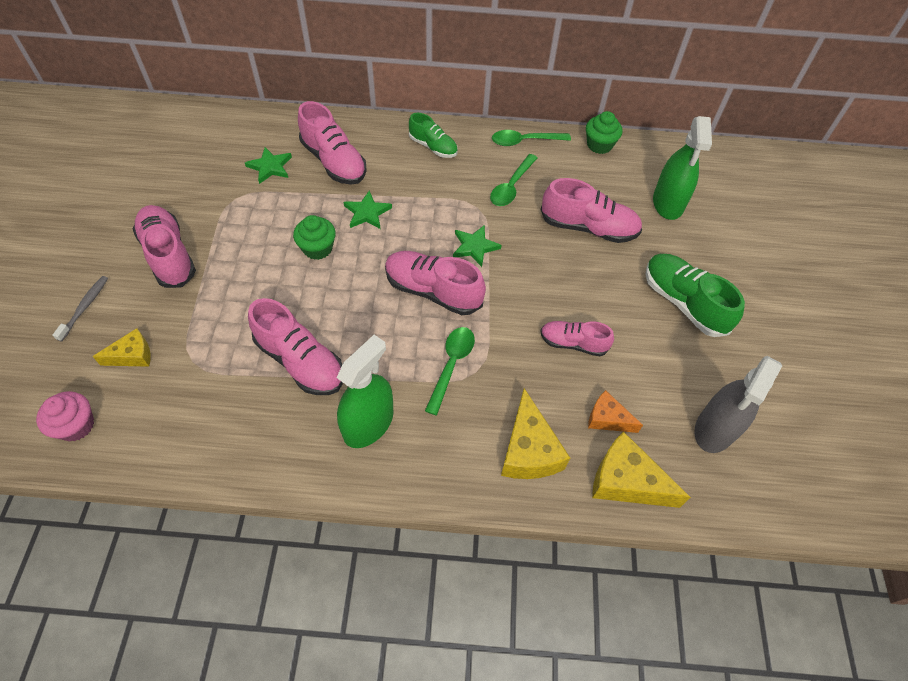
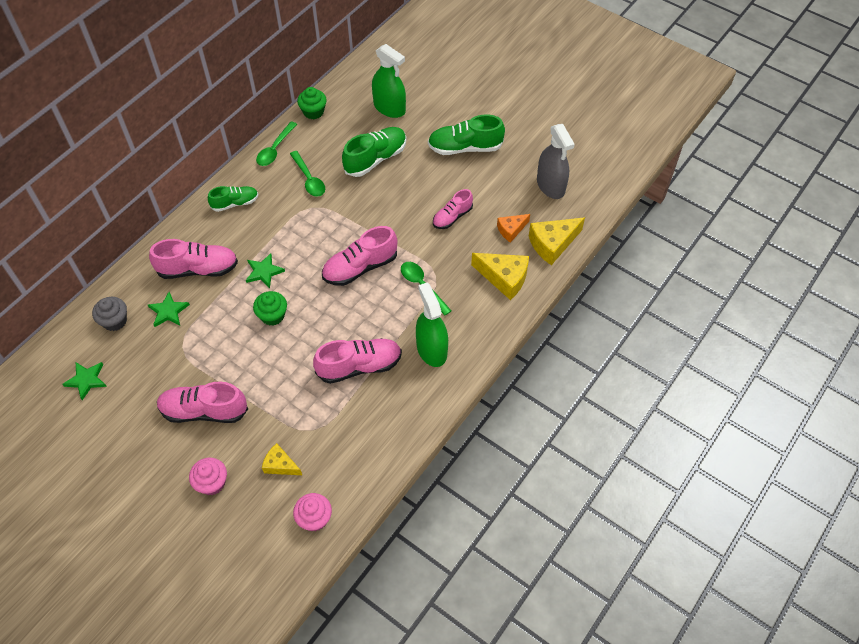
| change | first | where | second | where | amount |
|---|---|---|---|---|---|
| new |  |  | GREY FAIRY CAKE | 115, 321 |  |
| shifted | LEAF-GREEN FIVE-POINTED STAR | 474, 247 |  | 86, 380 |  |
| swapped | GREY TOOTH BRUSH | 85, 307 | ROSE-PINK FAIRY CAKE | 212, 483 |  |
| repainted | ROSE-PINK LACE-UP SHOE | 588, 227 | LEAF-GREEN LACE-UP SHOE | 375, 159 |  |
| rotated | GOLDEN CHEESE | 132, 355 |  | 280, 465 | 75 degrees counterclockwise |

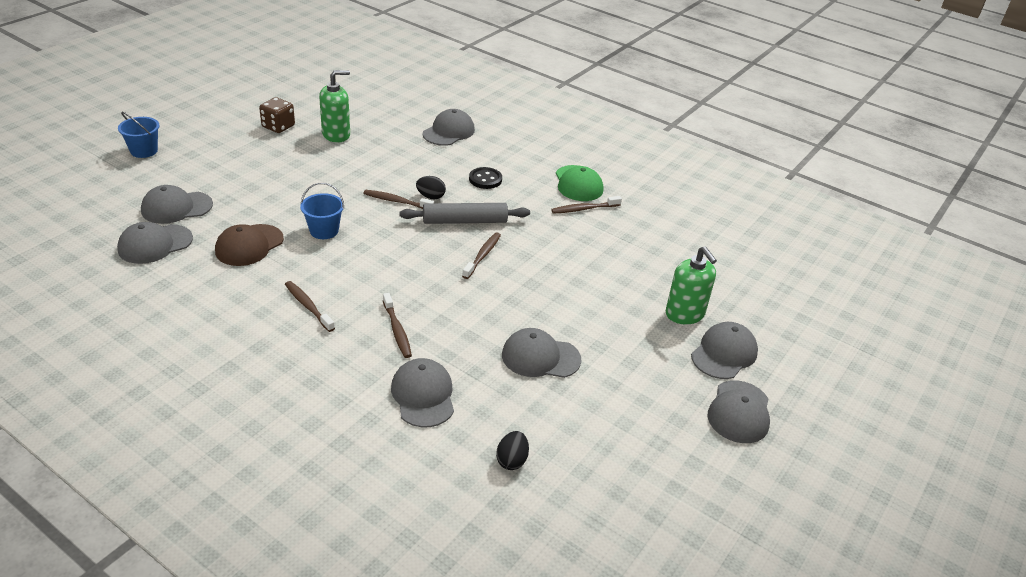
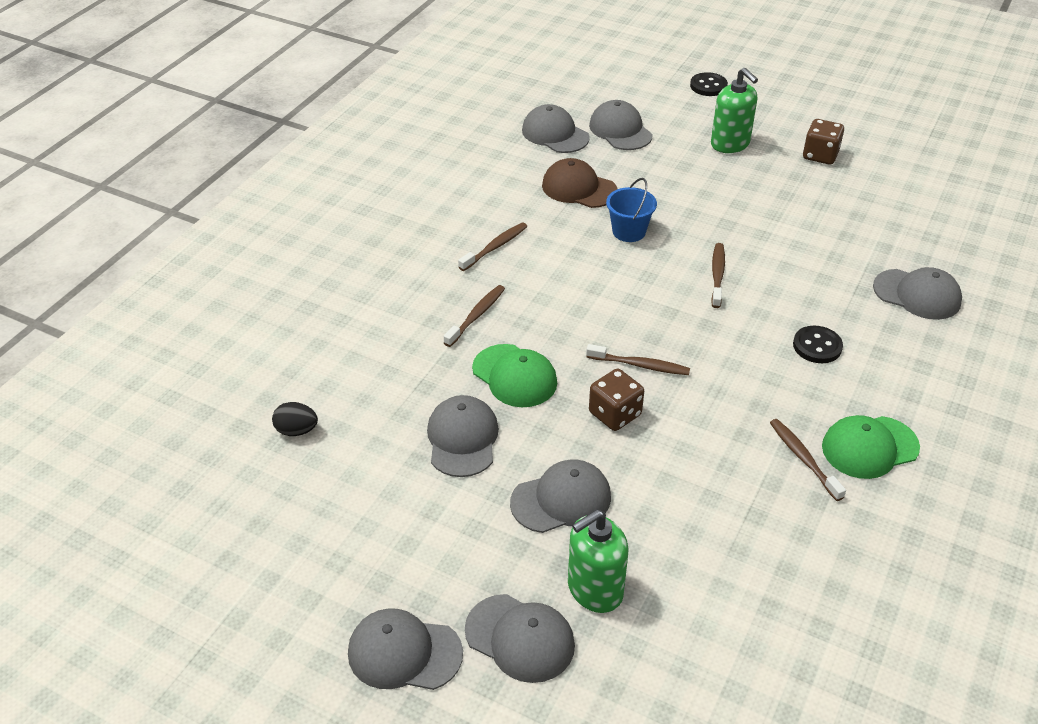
| change | first | where | second | where | amount |
|---|---|---|---|---|---|
| gone | GREY ROLLING PIN | 464, 221 |  |  |  |
| gone | BLACK EGG | 430, 197 |  |  |  |
| new |  |  | LEAF-GREEN BASEBALL CAP | 514, 376 |  |
| new |  |  | RUSSET DICE | 615, 414 |  |
| shifted | LEAF-GREEN SOAP DISPENSER | 336, 135 |  | 730, 144 |  |
| shifted | GREY BASEBALL CAP | 423, 395 |  | 561, 500 |  |
| swapped | ROYAL BLUE BUCKET | 144, 151 | BLACK SHIRT BUTTON | 708, 86 |  |
| rotated | RUSSET TOOTH BRUSH | 397, 330 |  | 476, 316 | 150 degrees clockwise |

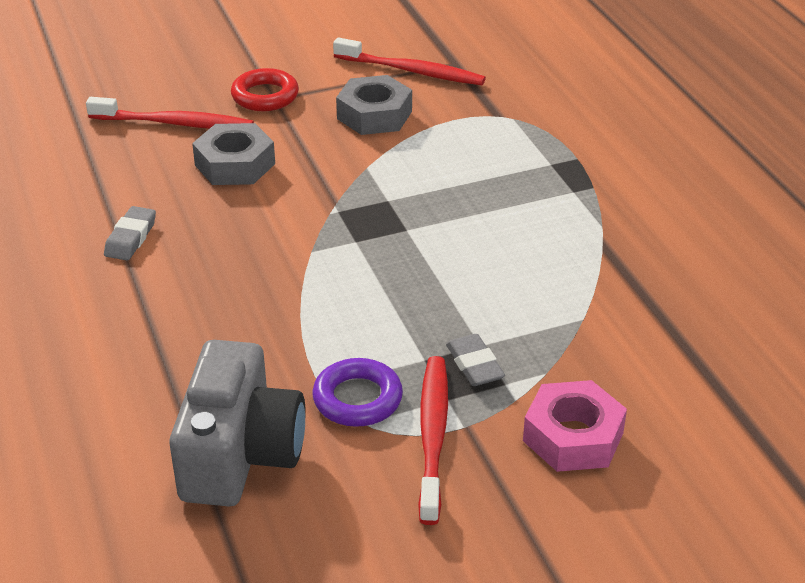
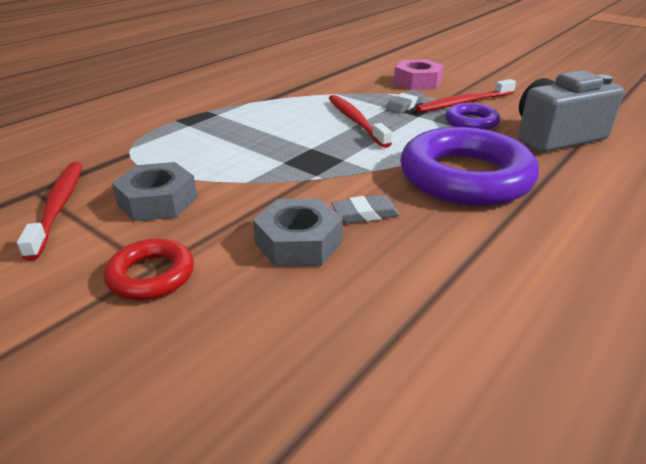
| change | first | where | second | where | amount |
|---|---|---|---|---|---|
| new |  |  | VIOLET RING | 465, 177 |  |
| shifted | RED TOOTH BRUSH | 174, 123 |  | 356, 121 |  |
| shifted | GREY GUM ERASER | 131, 238 |  | 365, 214 |  |

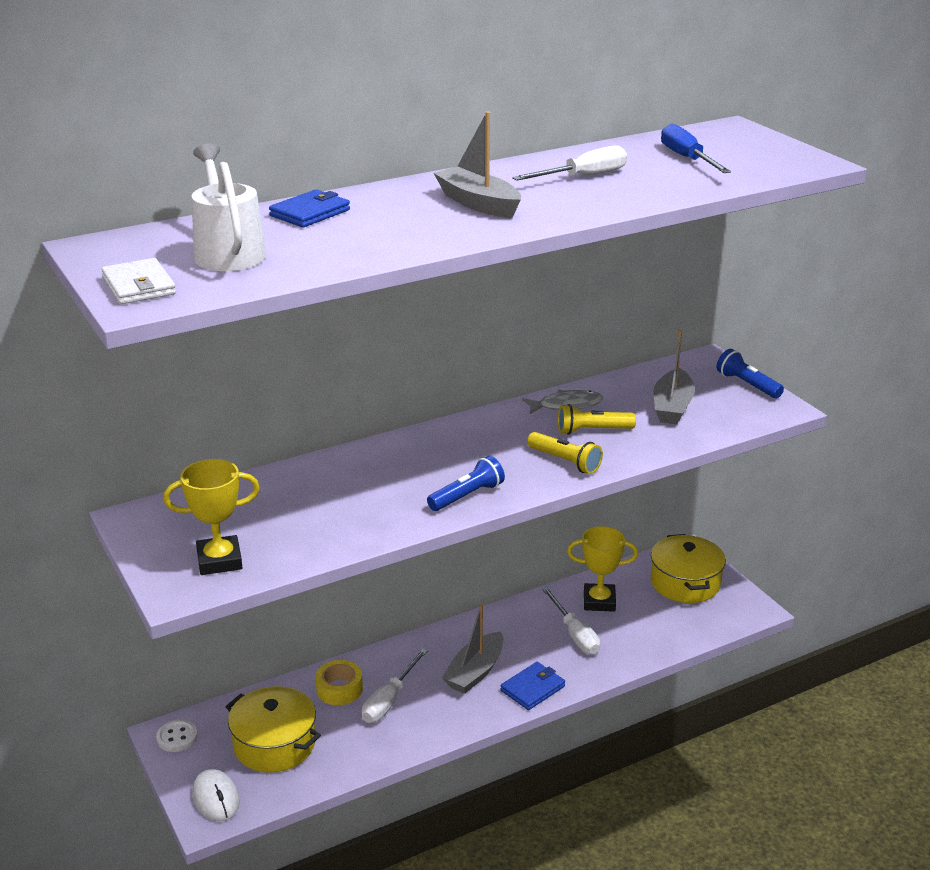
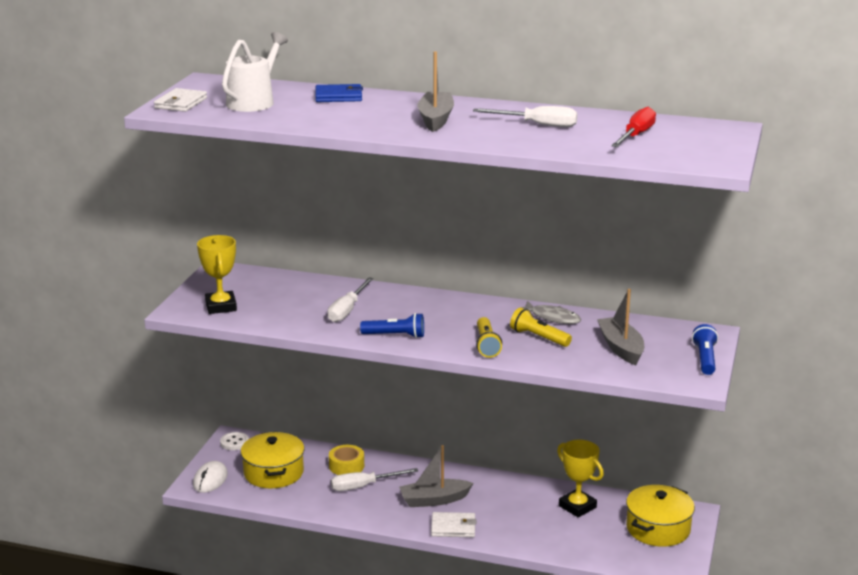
| change | first | where | second | where | amount |
|---|---|---|---|---|---|
| shifted | PURE WHITE SCREWDRIVER | 574, 634 |  | 347, 310 |  |
| repainted | ROYAL BLUE BILLFOLD | 532, 688 | PURE WHITE BILLFOLD | 453, 527 |  |
| repainted | ROYAL BLUE SCREWDRIVER | 687, 159 | RED SCREWDRIVER | 636, 135 |  |
| rotated | GOLDEN PRIZE CUP | 219, 560 |  | 221, 306 | 45 degrees clockwise |
| rotated | GREY BOAT | 672, 407 |  | 621, 348 | 105 degrees clockwise |

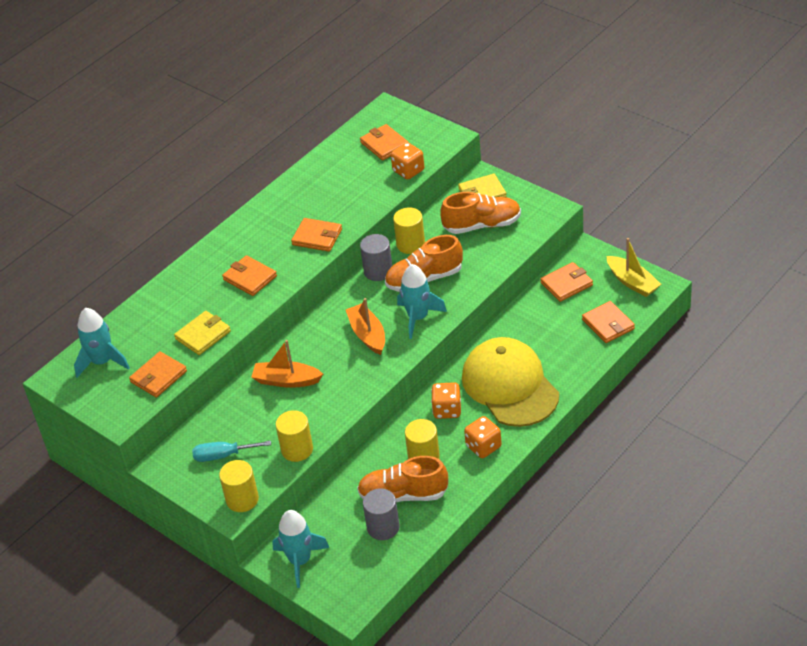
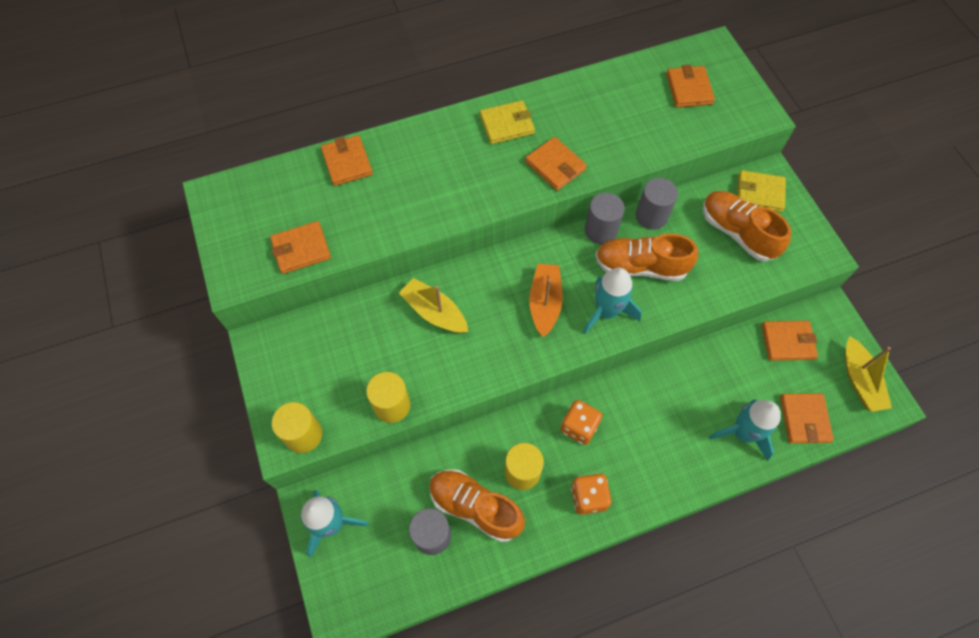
| change | first | where | second | where | amount |
|---|---|---|---|---|---|
| gone | TEAL SCREWDRIVER | 223, 455 |  |  |  |
| gone | ORANGE-COLOURED DICE | 408, 171 |  |  |  |
| gone | GOLDEN BASEBALL CAP | 510, 386 |  |  |  |
| shifted | TEAL ROCKET | 102, 362 |  | 742, 433 |  |
| shifted | GOLDEN BILLFOLD | 203, 335 |  | 507, 124 |  |
| shifted | ORANGE-COLOURED BILLFOLD | 250, 278 |  | 347, 162 |  |
| repainted | ORANGE-COLOURED BOAT | 286, 380 | GOLDEN BOAT | 434, 312 |  |
| repainted | GOLDEN SOLID CYLINDER | 410, 244 | GREY SOLID CYLINDER | 651, 216 |  |
| rotated | ORANGE-COLOURED LACE-UP SHOE | 482, 225 |  | 737, 233 | 150 degrees counterclockwise |

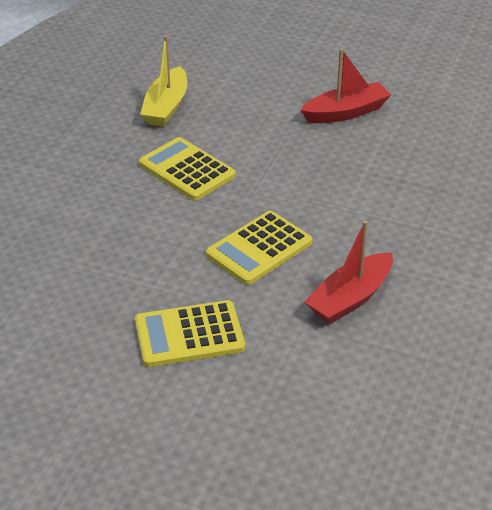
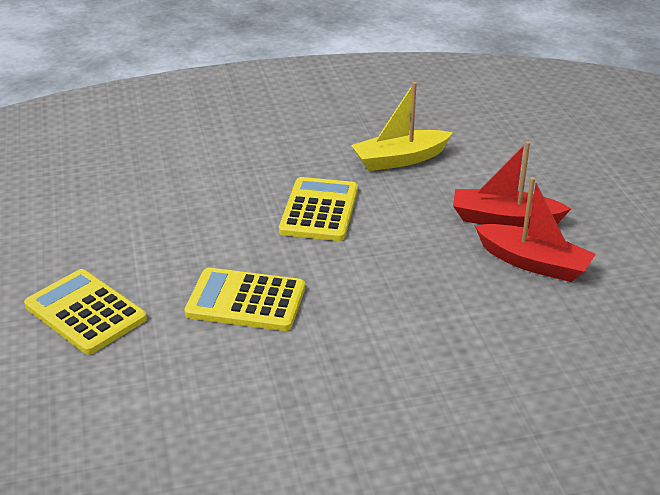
| change | first | where | second | where | amount |
|---|---|---|---|---|---|
| shifted | RED BOAT | 350, 298 |  | 504, 220 |  |

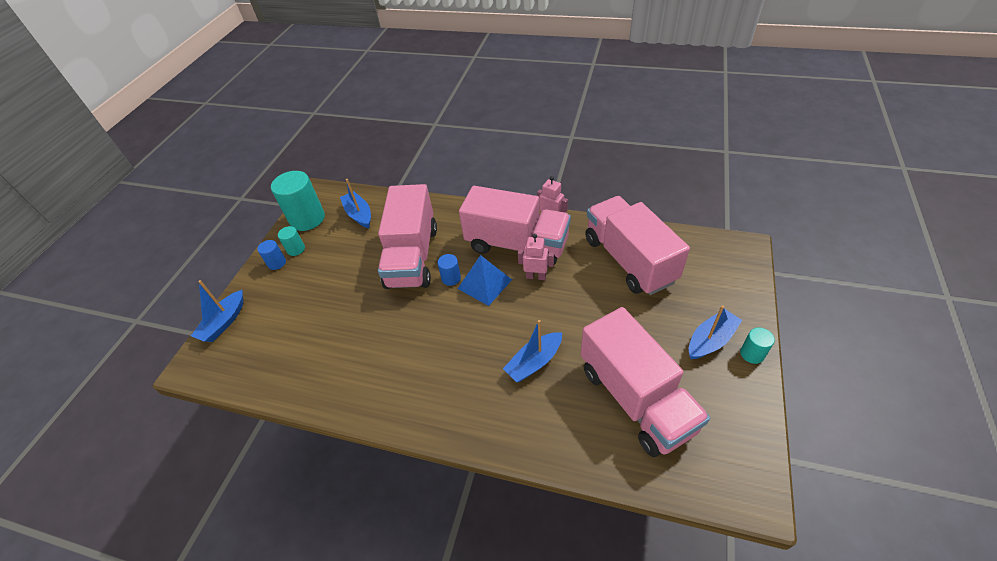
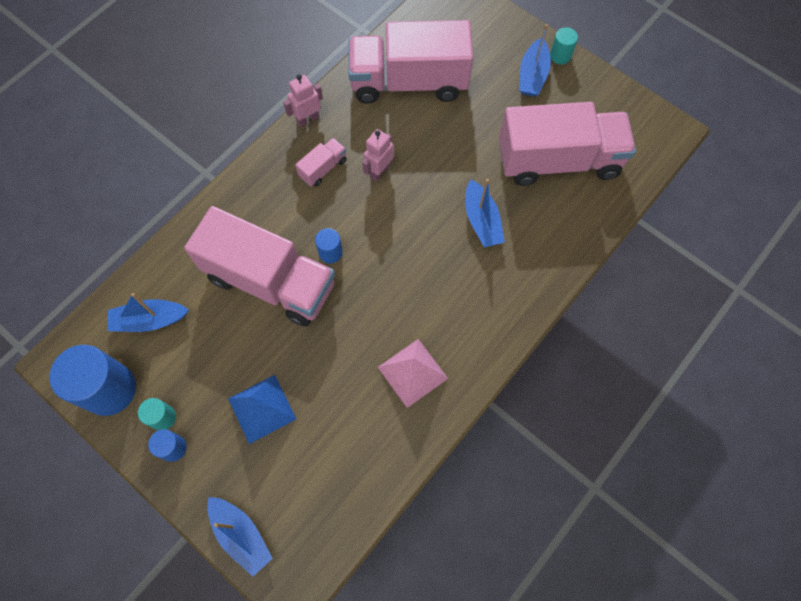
| change | first | where | second | where | amount |
|---|---|---|---|---|---|
| new |  |  | ROSE-PINK PYRAMID SHAPE | 412, 372 |  |
| shifted | ROYAL BLUE PYRAMID SHAPE | 485, 284 |  | 262, 408 |  |
| repainted | TEAL SOLID CYLINDER | 307, 219 | ROYAL BLUE SOLID CYLINDER | 109, 389 |  |
| rotated | ROYAL BLUE BOAT | 710, 340 |  | 532, 75 | 150 degrees counterclockwise |
| scaled | ROSE-PINK TOY TRUCK | 517, 245 |  | 323, 168 | x0.41 |

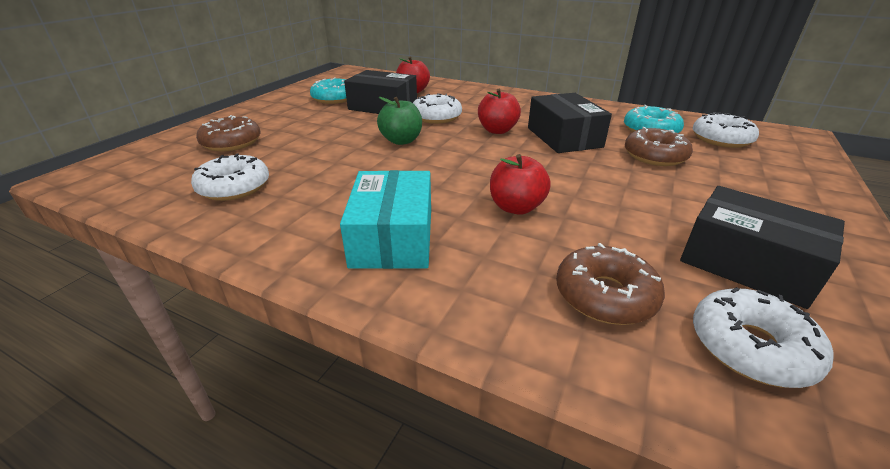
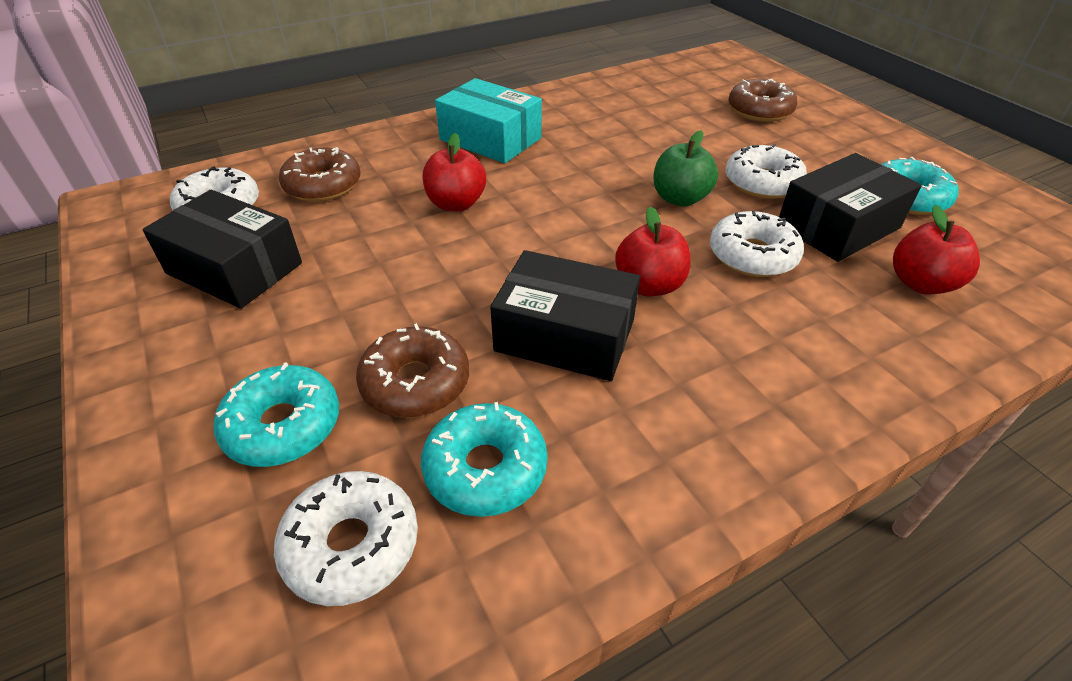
| change | first | where | second | where | amount |
|---|---|---|---|---|---|
| new |  |  | TEAL GLAZED DONUT | 283, 426 |  |
| shifted | PURE WHITE GLAZED DONUT | 234, 187 |  | 762, 183 |  |
| rotated | BLACK BOX | 747, 263 |  | 234, 268 | 45 degrees clockwise |

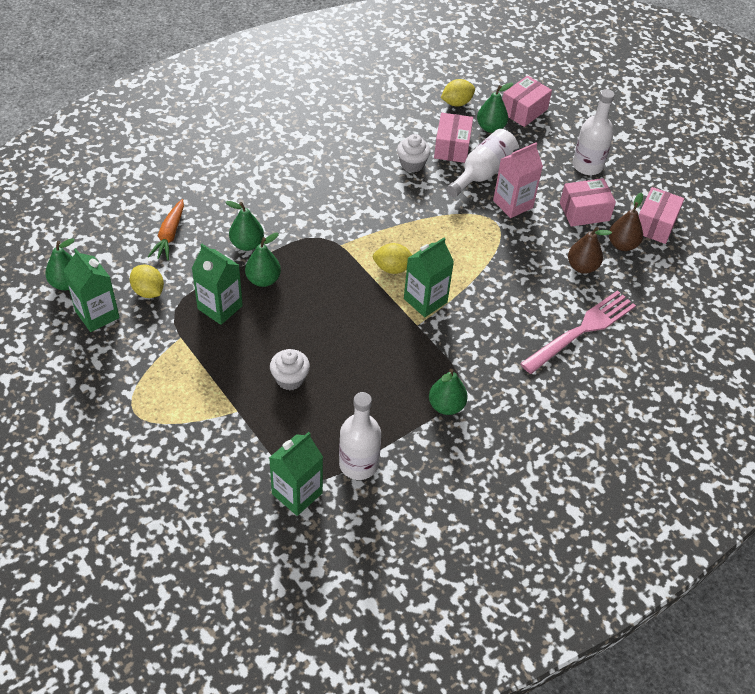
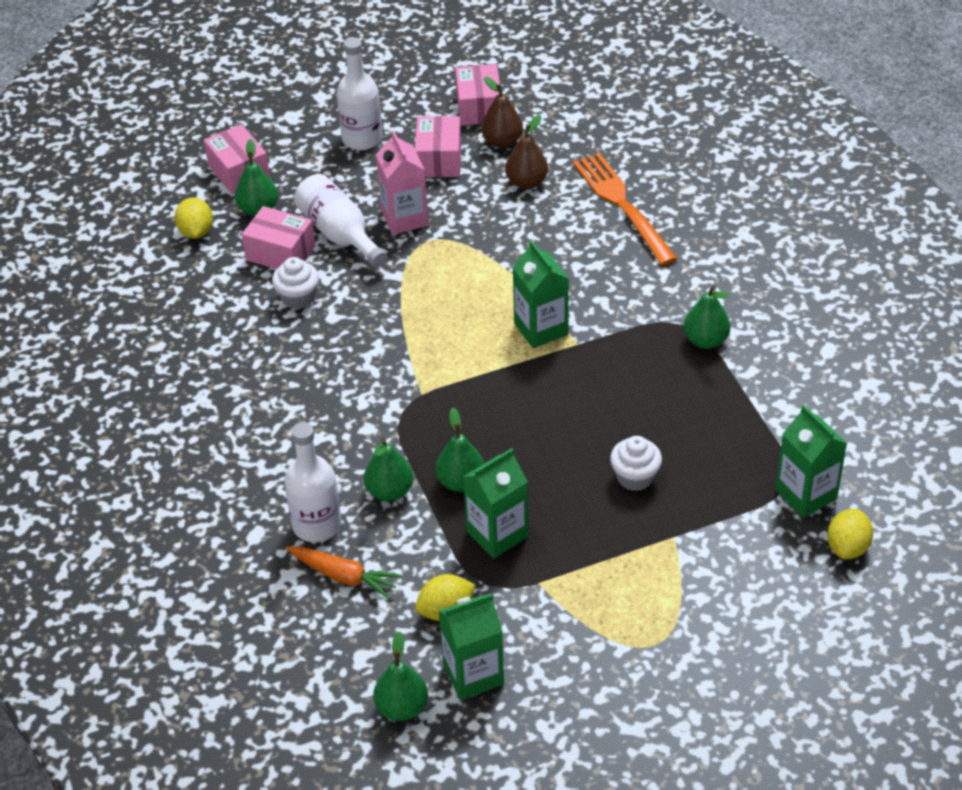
| change | first | where | second | where | amount |
|---|---|---|---|---|---|
| shifted | PURE WHITE DRINK BOTTLE | 358, 464 |  | 317, 525 |  |
| shifted | GOLDEN LEMON | 393, 268 |  | 847, 547 |  |
| repainted | ROSE-PINK DINNER FORK | 582, 330 | ORANGE-COLOURED DINNER FORK | 621, 204 |  |
| rotated | ROSE-PINK BOX | 655, 224 |  | 479, 107 | 45 degrees clockwise |

